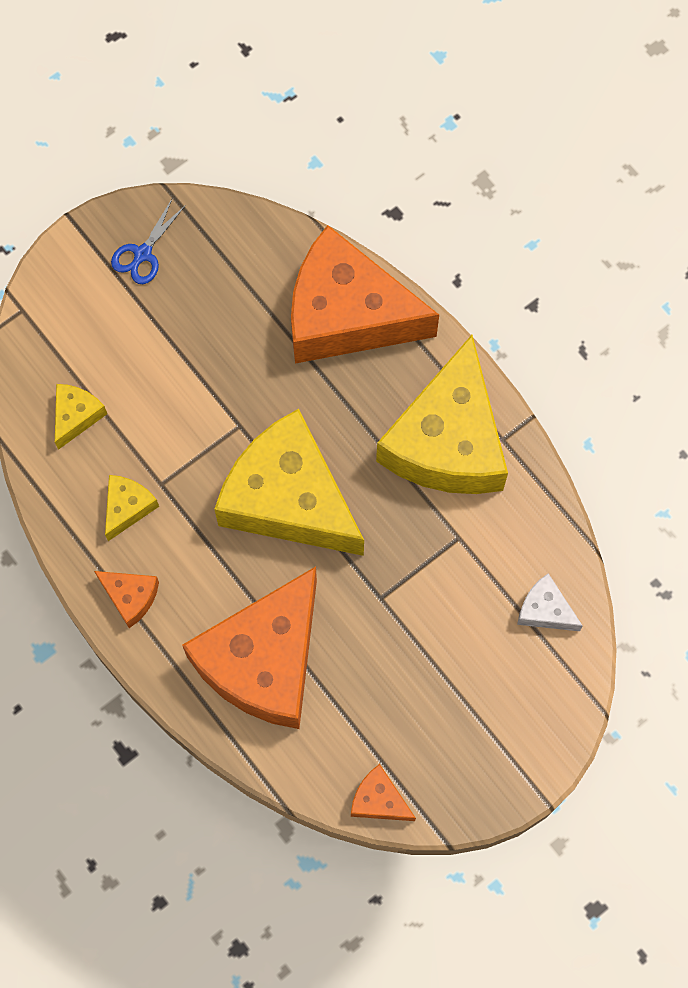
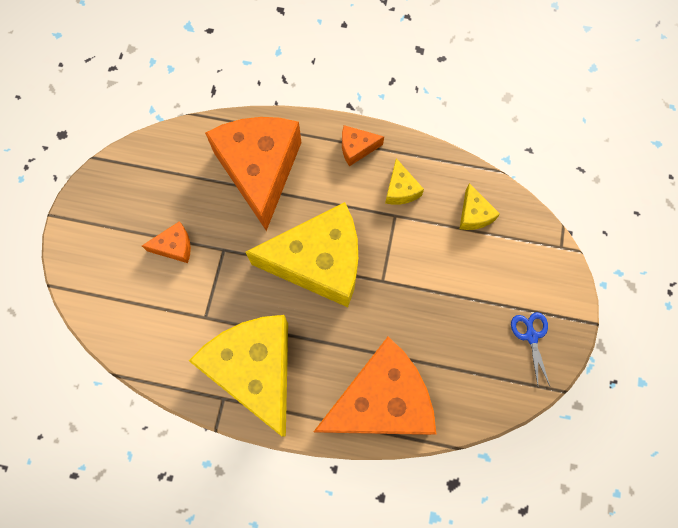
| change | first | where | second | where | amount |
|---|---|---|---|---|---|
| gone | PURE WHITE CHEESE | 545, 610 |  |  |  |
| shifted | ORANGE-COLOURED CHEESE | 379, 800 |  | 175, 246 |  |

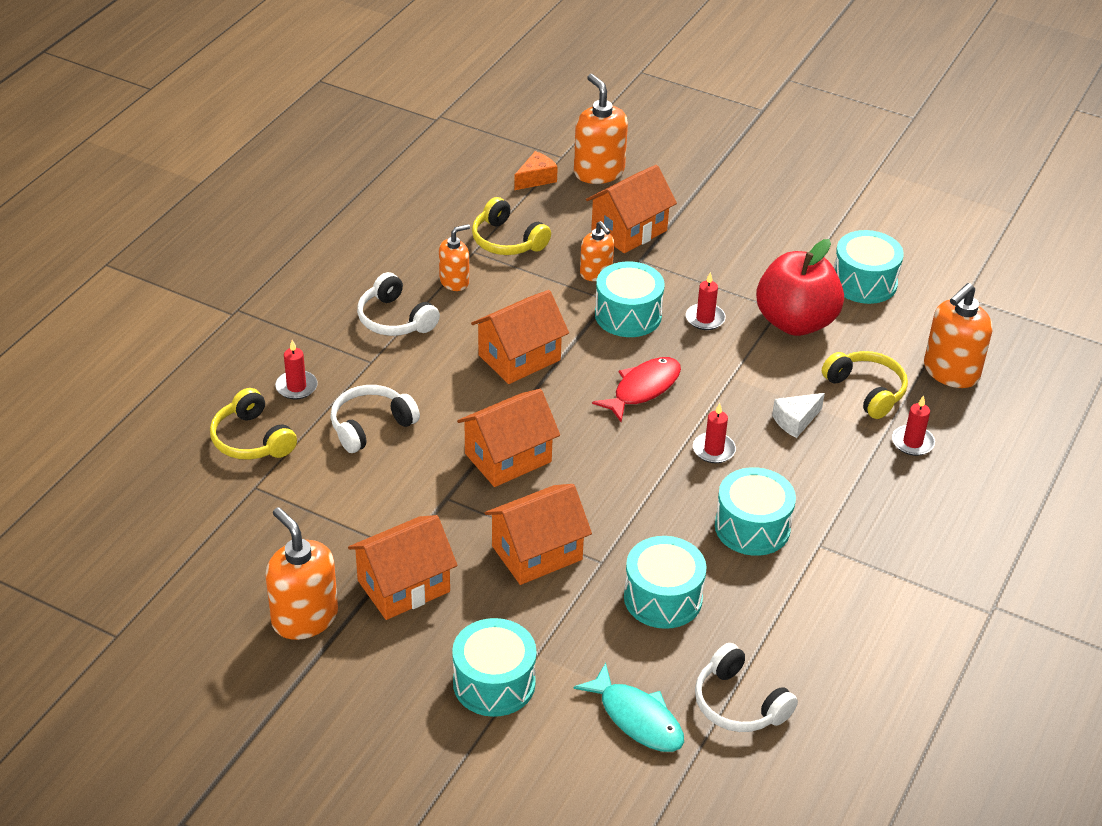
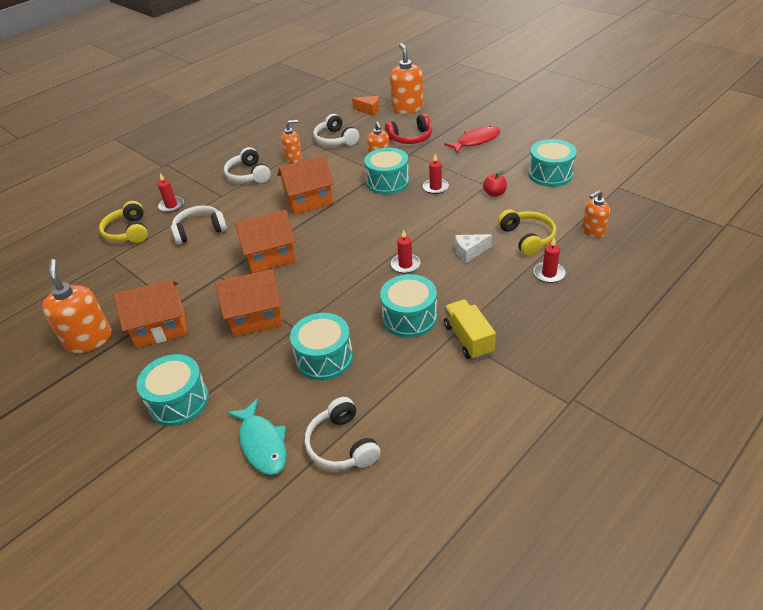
| change | first | where | second | where | amount |
|---|---|---|---|---|---|
| new |  |  | GOLDEN TOY TRUCK | 468, 339 |  |
| shifted | RED FISH | 643, 389 |  | 476, 141 |  |
| swapped | ORANGE-COLOURED HOUSE | 629, 230 | RED OVER-EAR HEADPHONES | 410, 138 |  |
| repainted | GOLDEN OVER-EAR HEADPHONES | 507, 241 | PURE WHITE OVER-EAR HEADPHONES | 335, 139 |  |
| rotated | ORANGE-COLOURED CHEESE | 536, 179 |  | 369, 110 | 45 degrees clockwise |
| scaled | RED TOY APPLE | 795, 322 |  | 494, 193 | x0.41 |
| scaled | ORANGE-COLOURED SOAP DISPENSER | 951, 372 |  | 593, 231 | x0.60 |

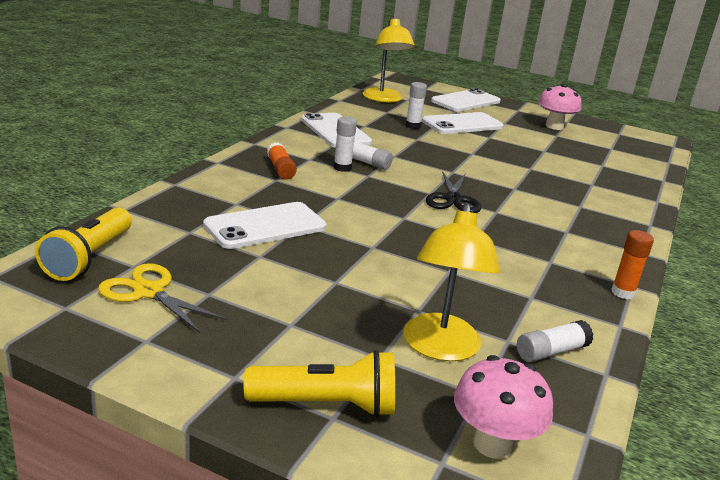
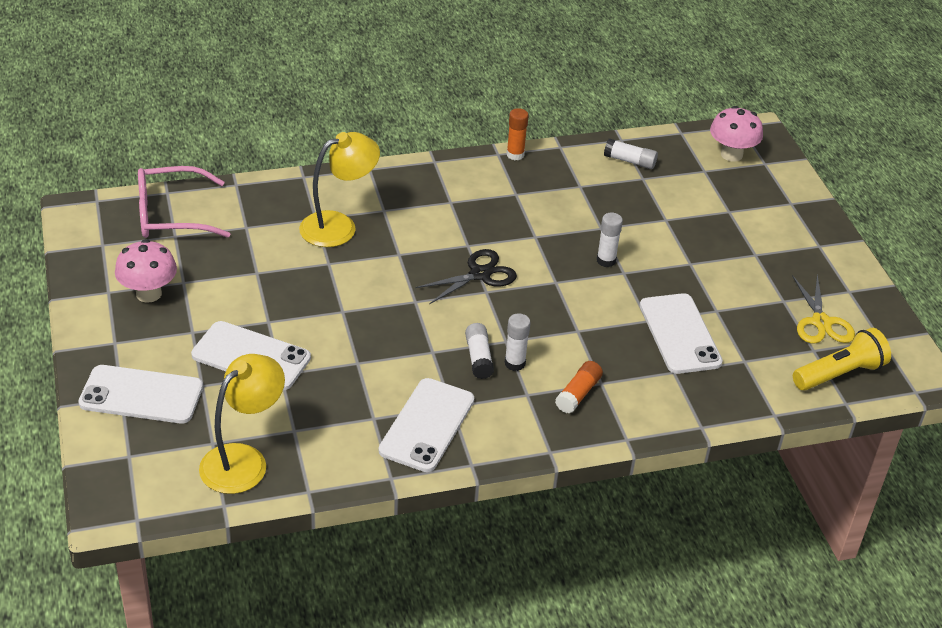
| change | first | where | second | where | amount |
|---|---|---|---|---|---|
| gone | GOLDEN FLASHLIGHT | 326, 405 |  |  |  |
| new |  |  | ROSE-PINK SPECTACLES | 172, 215 |  |
| shifted | GOLDEN READING LAMP | 440, 348 |  | 339, 226 |  |
| shifted | PURE WHITE GLUE | 413, 126 |  | 606, 260 |  |
| rotated | PURE WHITE SMARTPHONE | 265, 226 |  | 679, 334 | 60 degrees clockwise |

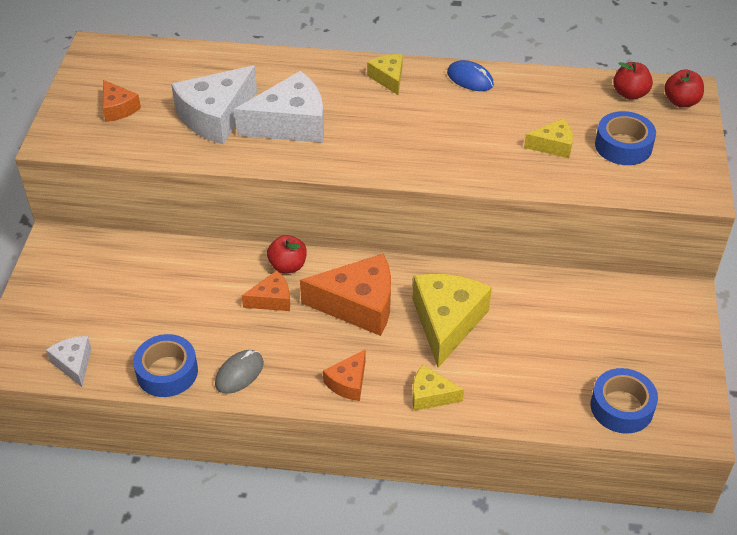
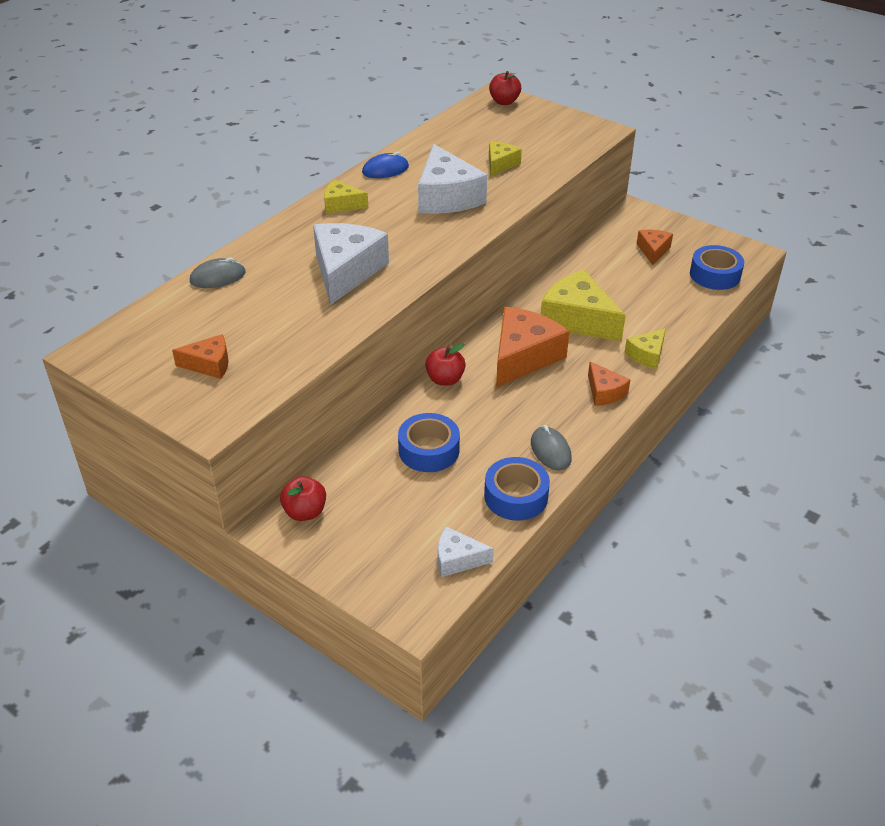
| change | first | where | second | where | amount |
|---|---|---|---|---|---|
| new |  |  | GREY MOUSE | 218, 277 |  |
| shifted | PURE WHITE CHEESE | 216, 116 |  | 446, 197 |  |
| shifted | ORANGE-COLOURED CHEESE | 272, 299 |  | 653, 251 |  |
| shifted | ROYAL BLUE TAPE | 623, 146 |  | 429, 450 |  |
| shifted | RED TOY APPLE | 630, 94 |  | 305, 512 |  |

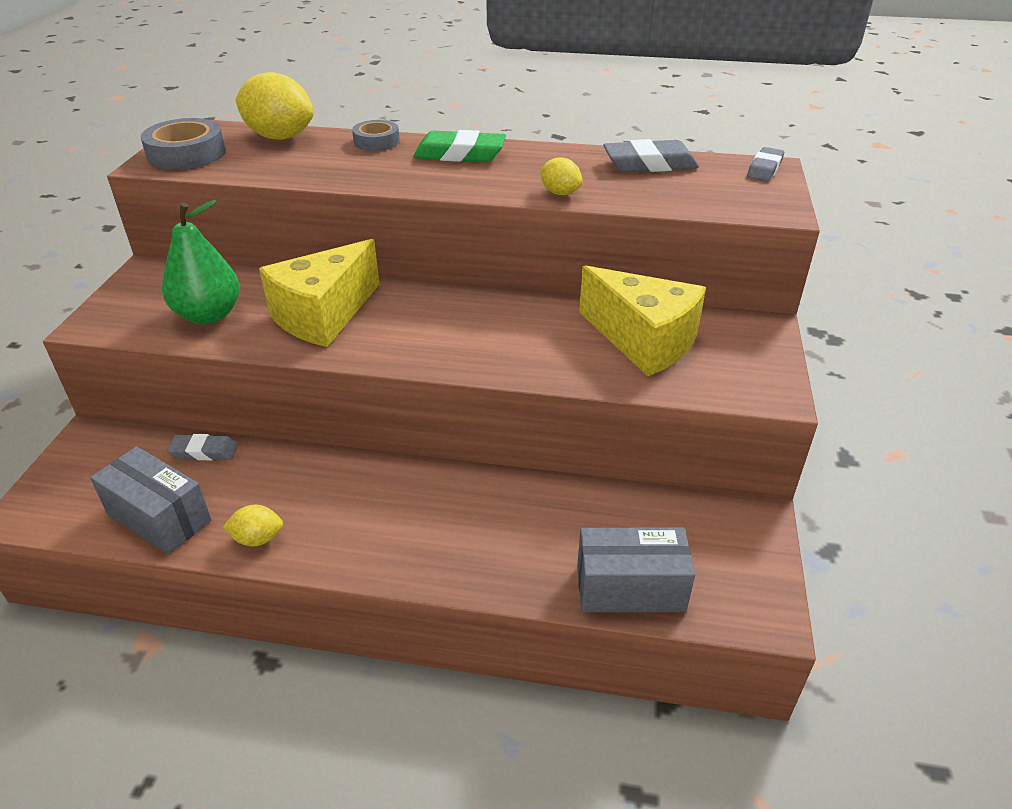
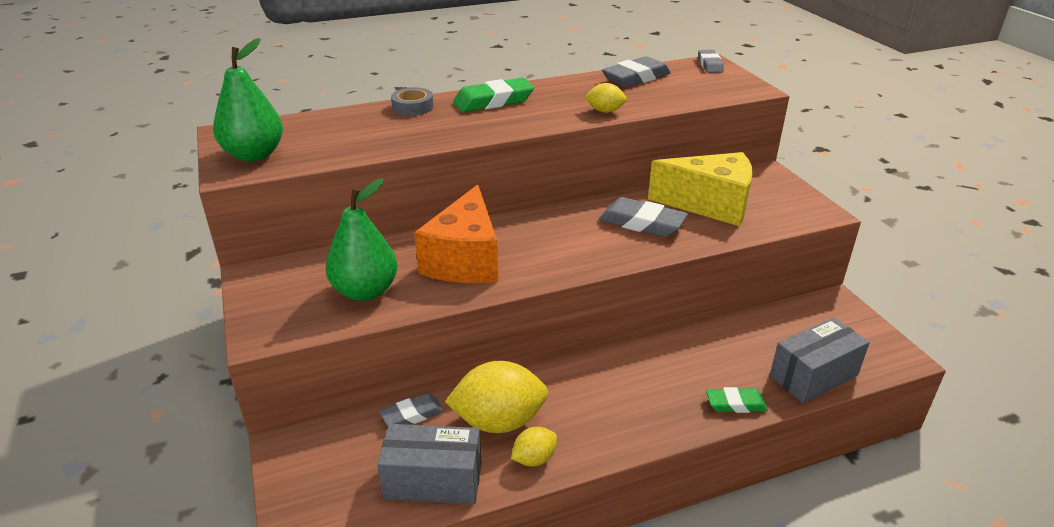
| change | first | where | second | where | amount |
|---|---|---|---|---|---|
| new |  |  | GREY GUM ERASER | 642, 223 |  |
| new |  |  | LEAF-GREEN GUM ERASER | 735, 404 |  |
| shifted | GOLDEN LEMON | 280, 137 |  | 499, 421 |  |
| swapped | GREY TAPE | 186, 154 | LEAF-GREEN PEAR | 254, 155 |  |
| repainted | GOLDEN CHEESE | 323, 315 | ORANGE-COLOURED CHEESE | 465, 260 |  |

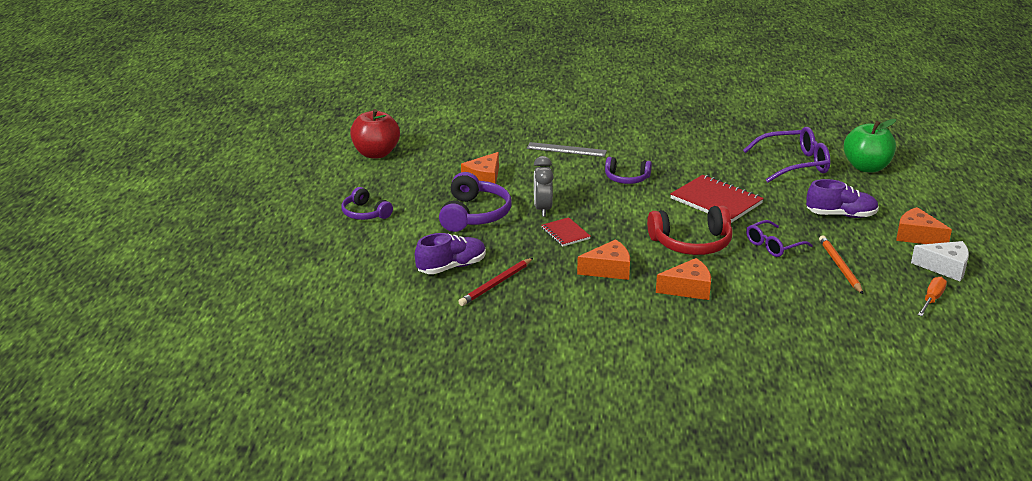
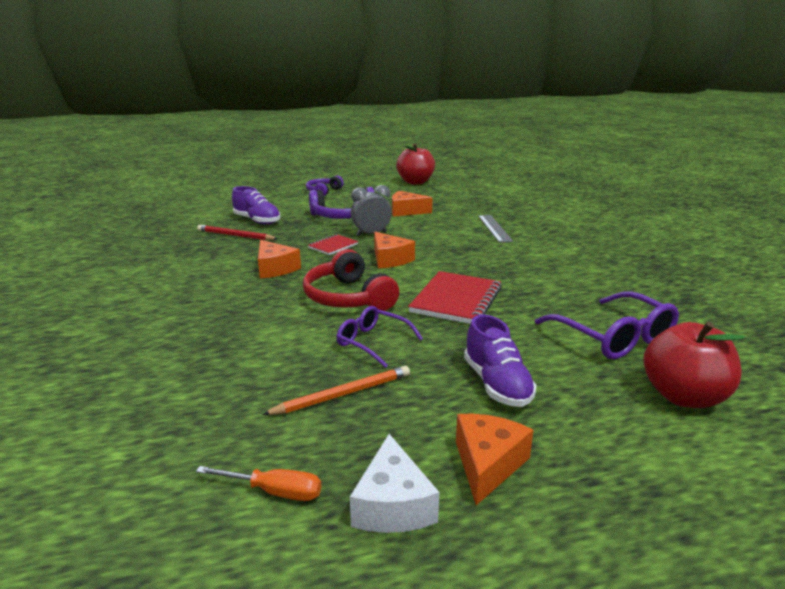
| change | first | where | second | where | amount |
|---|---|---|---|---|---|
| gone | VIOLET OVER-EAR HEADPHONES | 626, 178 |  |  |  |
| shifted | ORANGE-COLOURED CHEESE | 688, 289 |  | 390, 259 |  |
| repainted | LEAF-GREEN TOY APPLE | 866, 167 | RED TOY APPLE | 683, 396 |  |

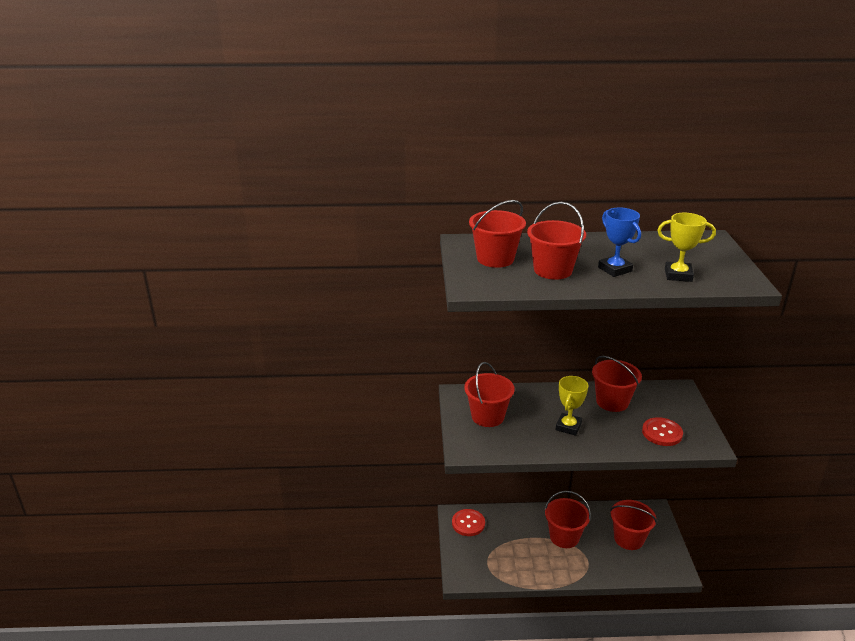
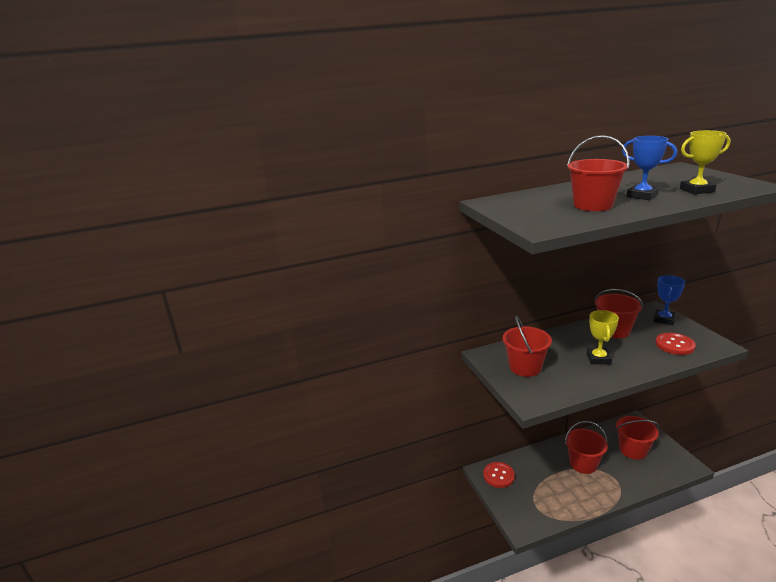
| change | first | where | second | where | amount |
|---|---|---|---|---|---|
| gone | RED BUCKET | 495, 259 |  |  |  |
| new |  |  | ROYAL BLUE PRIZE CUP | 664, 319 |  |

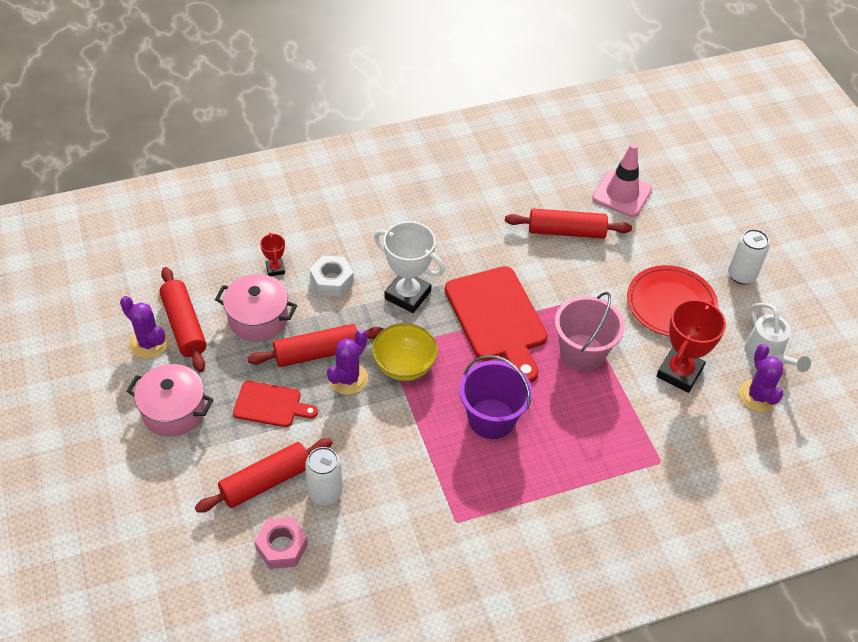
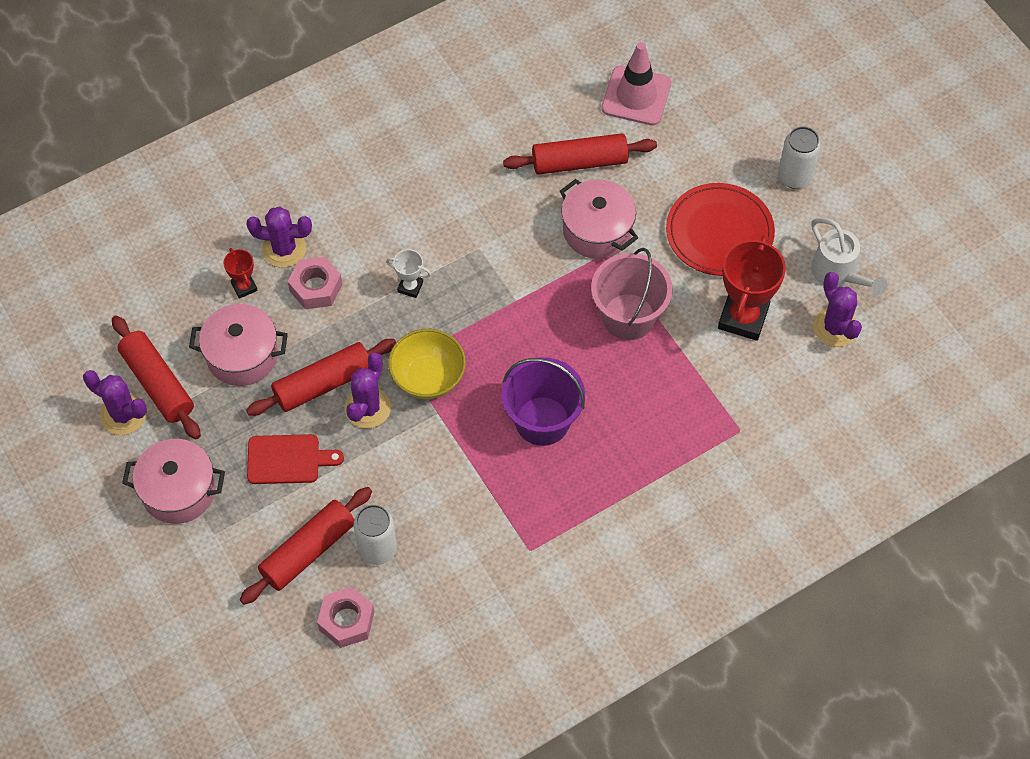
| change | first | where | second | where | amount |
|---|---|---|---|---|---|
| gone | RED CHOPPING BOARD | 497, 319 |  |  |  |
| new |  |  | VIOLET CACTUS | 284, 249 |  |
| new |  |  | ROSE-PINK POT | 597, 230 |  |
| repainted | PURE WHITE NUT | 332, 280 | ROSE-PINK NUT | 316, 287 |  |
| scaled | PURE WHITE PRIZE CUP | 407, 295 |  | 410, 287 | x0.49 |

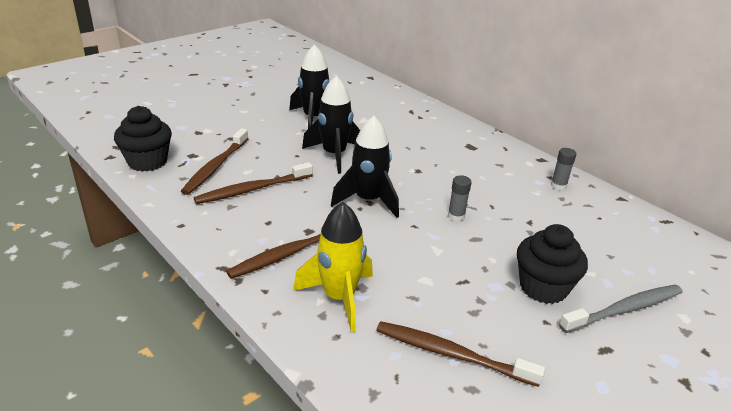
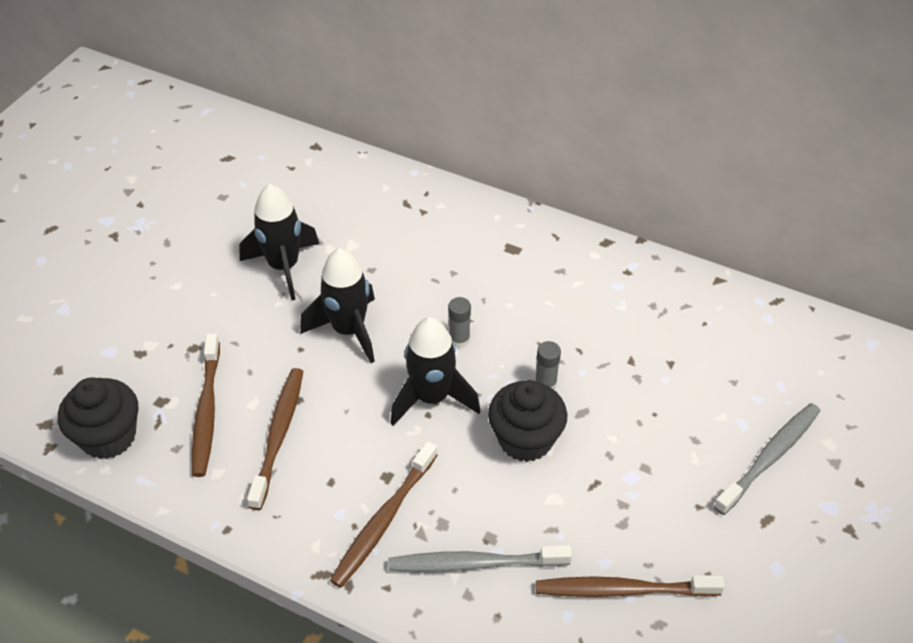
| change | first | where | second | where | amount |
|---|---|---|---|---|---|
| shifted | BLACK FAIRY CAKE | 543, 287 |  | 525, 439 |  |
| shifted | GREY GLUE | 558, 185 |  | 459, 339 |  |
| swapped | GOLDEN ROCKET | 339, 298 | GREY TOOTH BRUSH | 474, 563 |  |
| rotated | RUSSET TOOTH BRUSH | 252, 189 |  | 279, 434 | 150 degrees clockwise |

